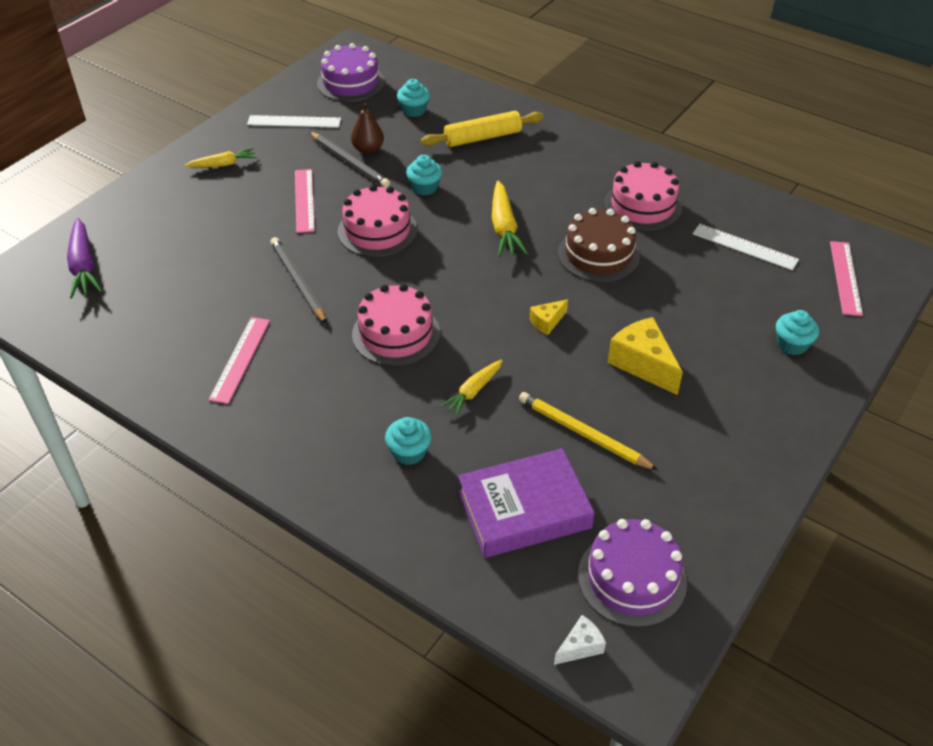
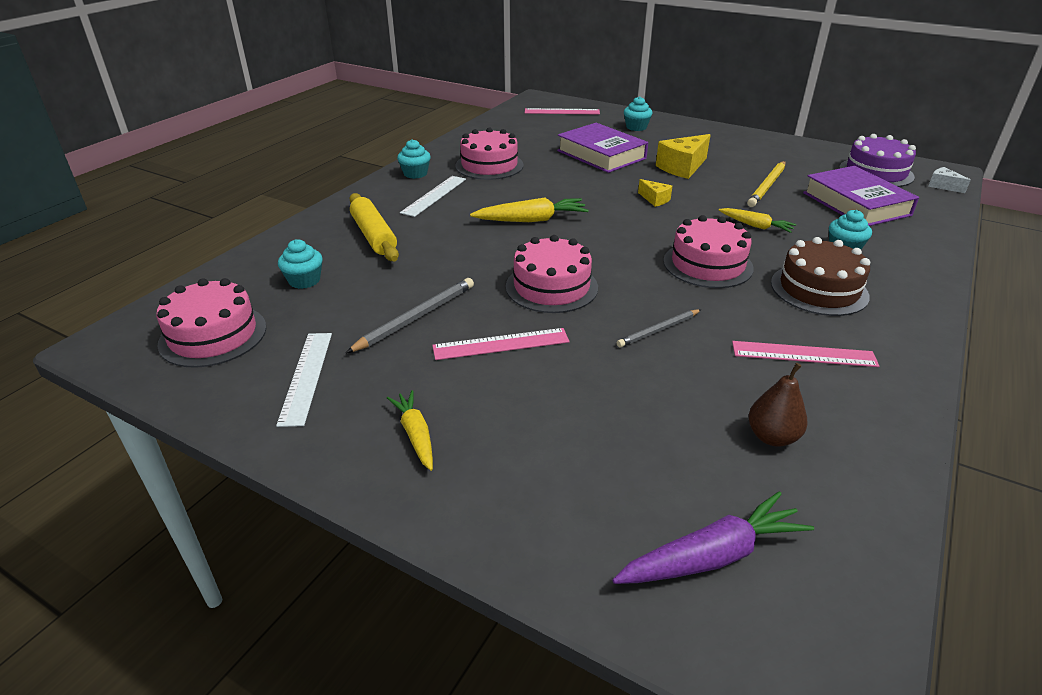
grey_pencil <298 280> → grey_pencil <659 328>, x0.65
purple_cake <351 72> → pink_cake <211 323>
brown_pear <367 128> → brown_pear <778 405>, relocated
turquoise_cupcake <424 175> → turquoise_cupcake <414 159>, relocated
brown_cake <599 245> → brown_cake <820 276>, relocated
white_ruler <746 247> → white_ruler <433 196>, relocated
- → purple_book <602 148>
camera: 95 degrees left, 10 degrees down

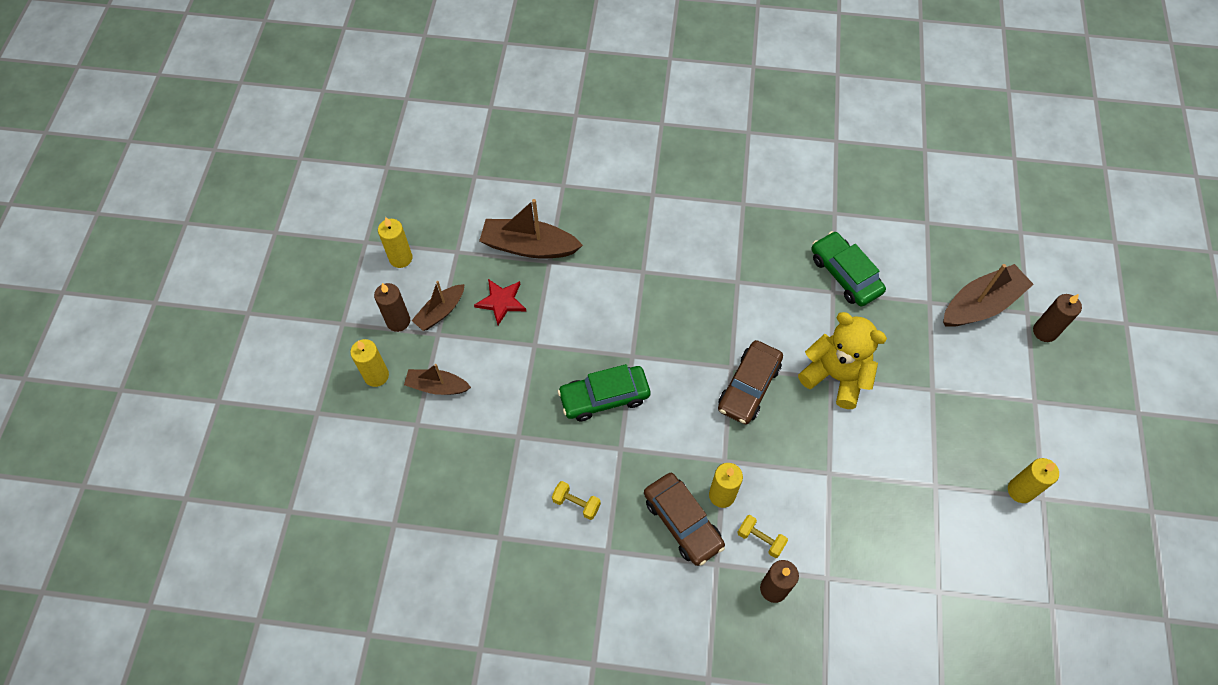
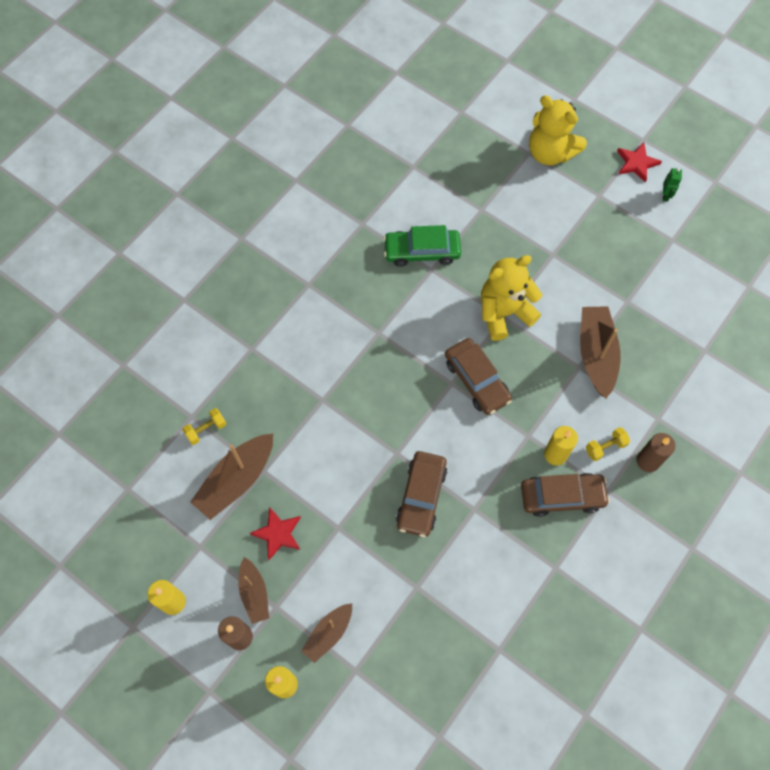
yellow_dumbbell <576 500> → yellow_dumbbell <204 426>, relocated
green_car <604 392> → brown_car <421 494>
brown_boat <988 295> → brown_boat <600 352>, relocated
yellow_candle <1033 480> → -
brown_candle <1057 318> → yellow_teddy_bear <558 130>
- → red_star <639 163>
- → green_robot <672 185>
camera: 60 degrees left, 5 degrees up

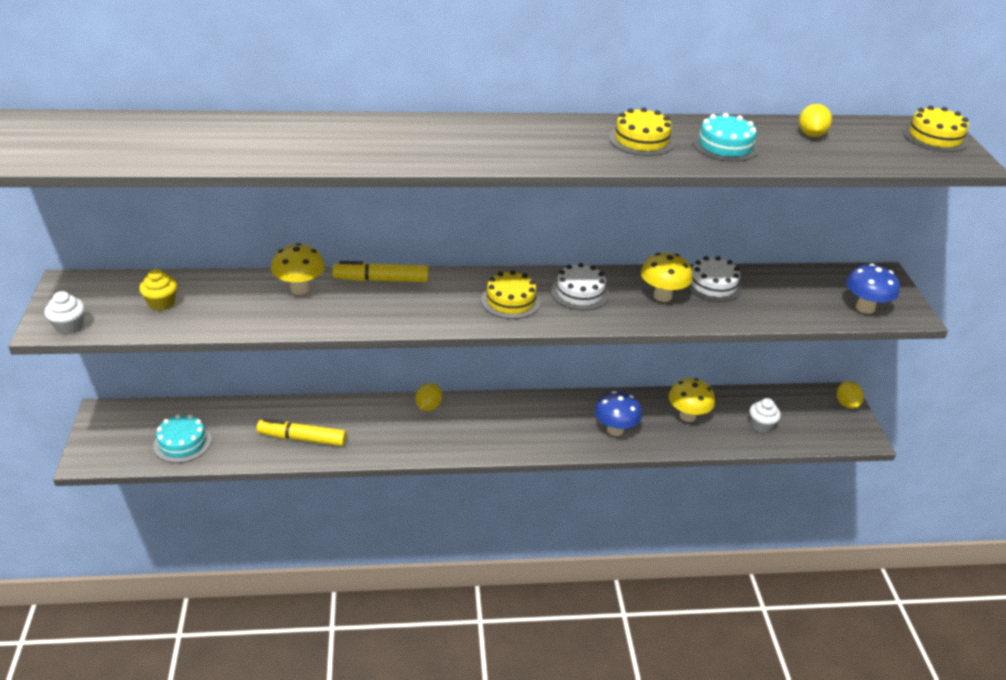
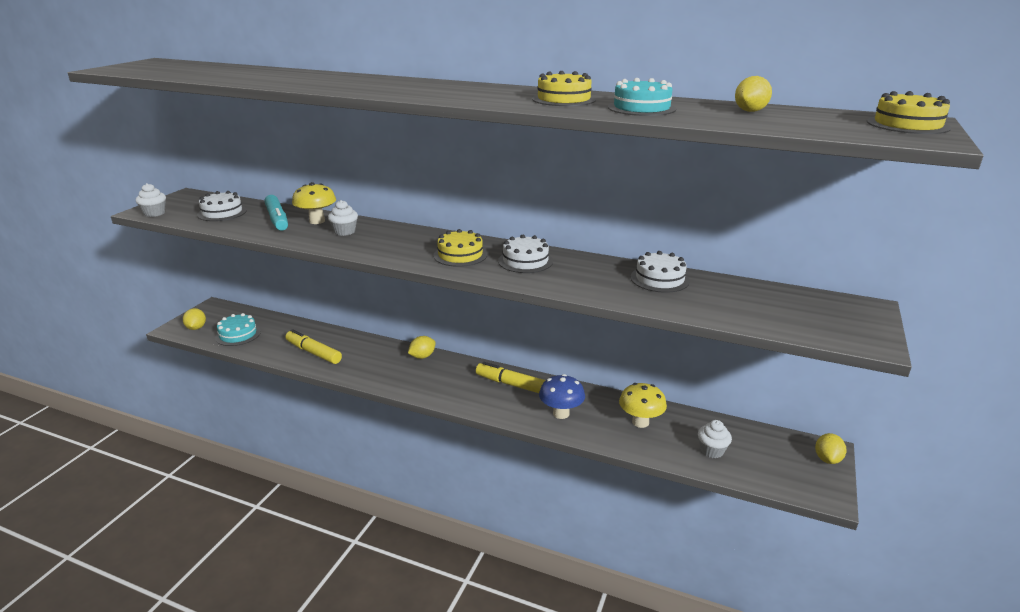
yellow_cupcake <158 290> → white_cake <222 206>
yellow_marker <380 271> → yellow_marker <510 377>, relocated
yellow_mushroom <667 277> → -
blue_mushroom <873 289> → -
- → yellow_lemon <194 319>
- → turquoise_marker <276 213>
- → white_cupcake <343 218>
camera: 30 degrees right, 10 degrees down

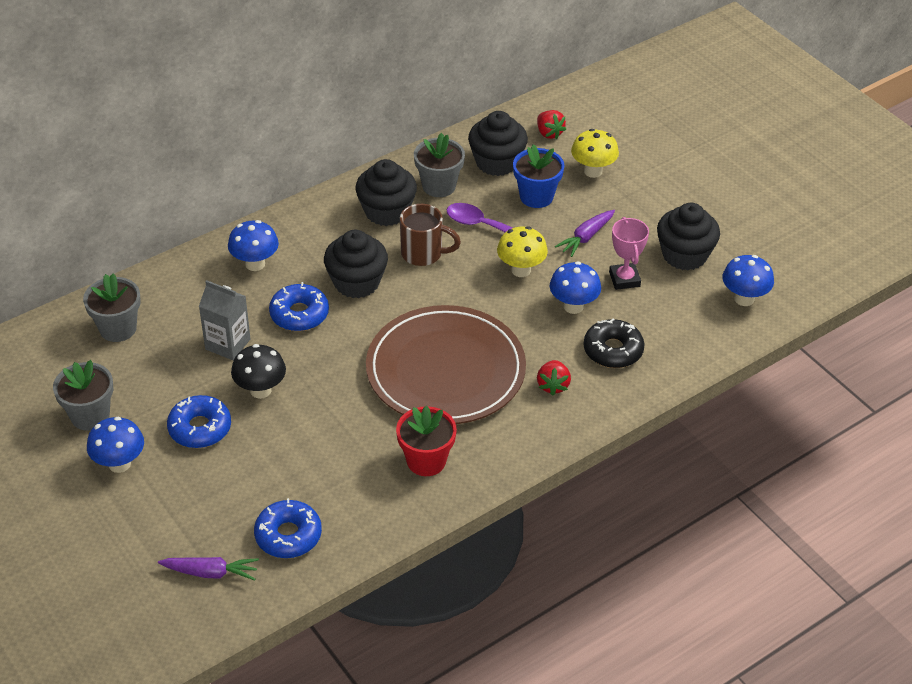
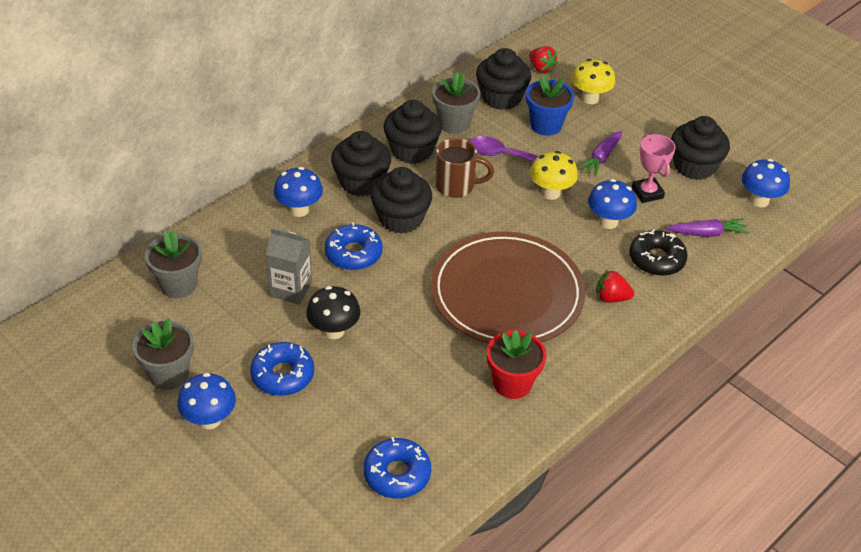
purple_carrot <208 569> → purple_carrot <707 227>, relocated
red_strawberry <554 378> → red_strawberry <615 286>, 105 degrees clockwise
- → black_cupcake <361 164>
camera: 10 degrees left, 0 degrees up

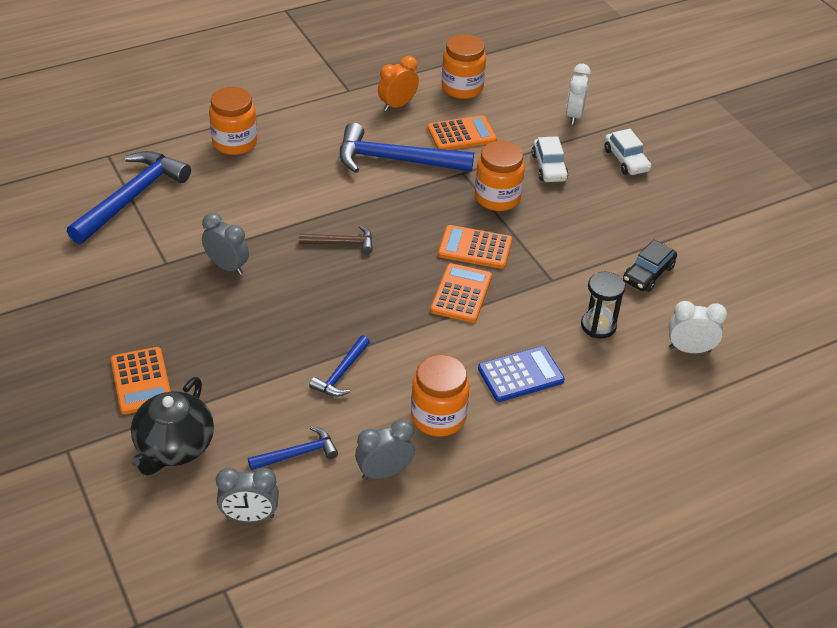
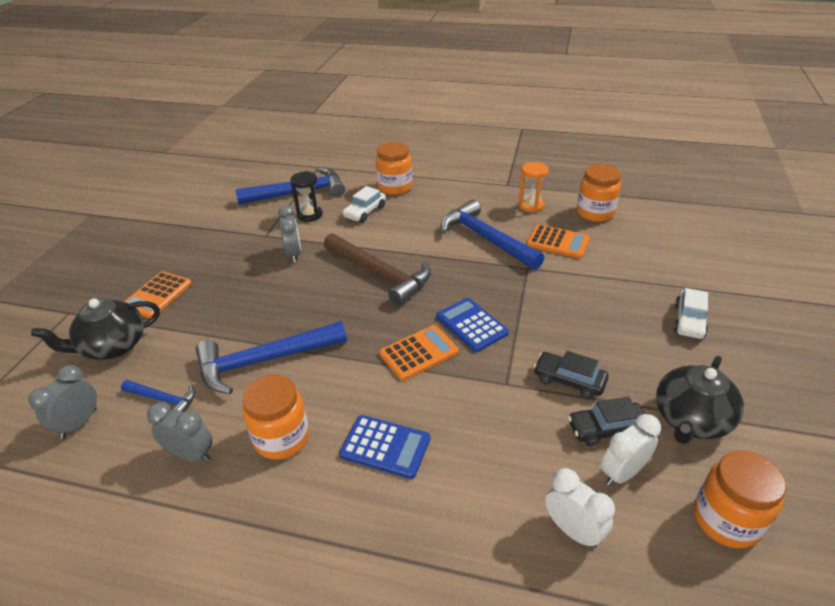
grey_clock <247 495> → grey_clock <62 402>, 75 degrees clockwise
brown_hammer <336 239> → brown_hammer <377 269>, x1.96
blue_hammer <339 366> → blue_hammer <271 357>, x1.96
orange_clock <398 83> → orange_hourglass <533 187>
orange_calculator <475 247> → blue_calculator <472 325>
orange_jar <500 176> → orange_jar <740 499>, relocated
white_car <550 159> → white_car <364 204>, relocated
white_clock <578 94> → white_clock <631 450>, relocated
black_hourglass <603 305> → black_hourglass <306 196>, relocated
- → black_car <571 375>
- → black_teapot <700 400>
camera: 45 degrees right, 5 degrees down

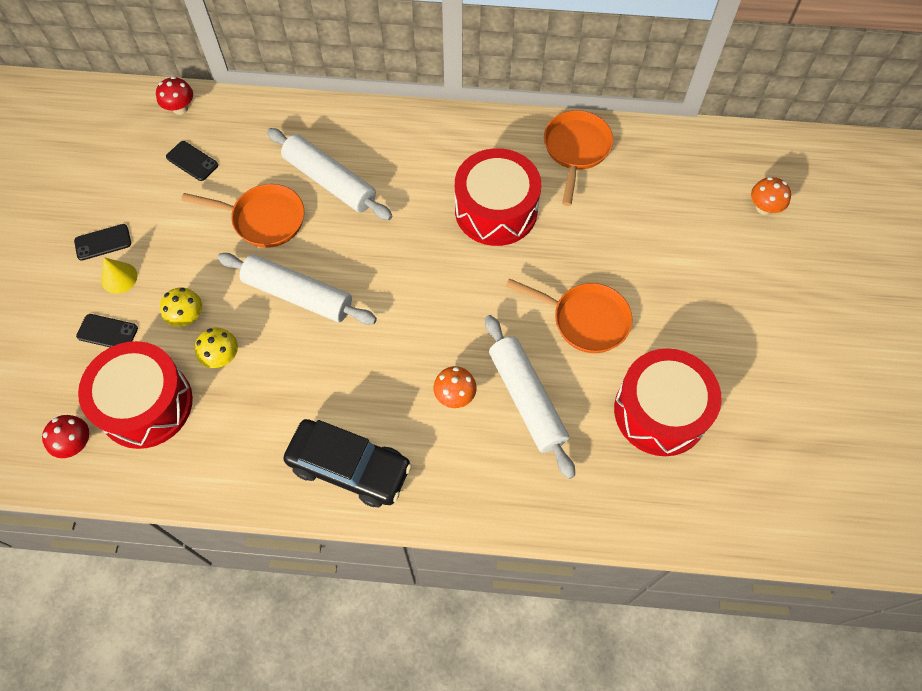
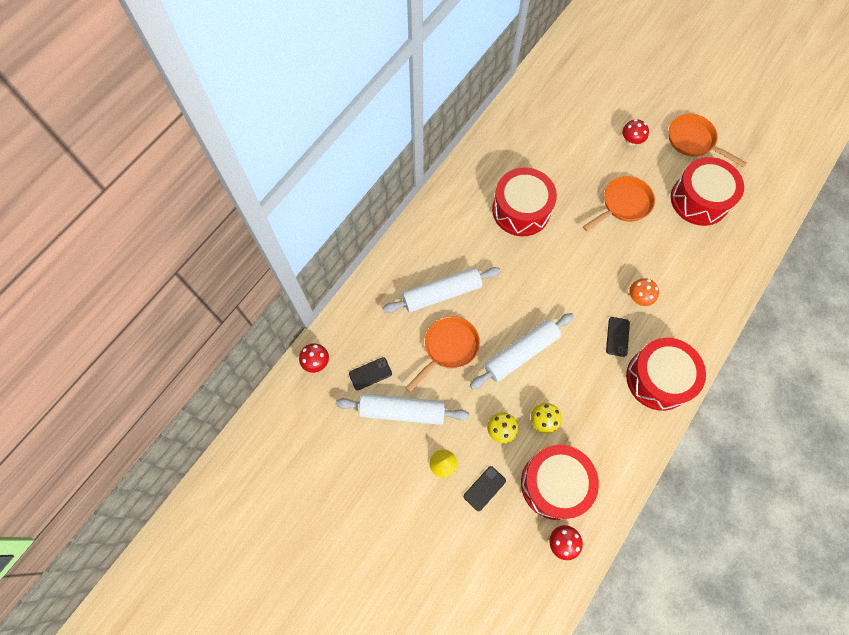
black_phone <102 242> → black_phone <618 337>, relocated
black_car <347 463> → red_drum <666 374>
white_rolling_pin <530 397> → white_rolling_pin <402 409>, relocated
orange_pan <578 158> → orange_pan <707 141>, relocated
orange_mushroom <771 196> → -
- → red_mushroom <635 132>
camera: 60 degrees left, 5 degrees up

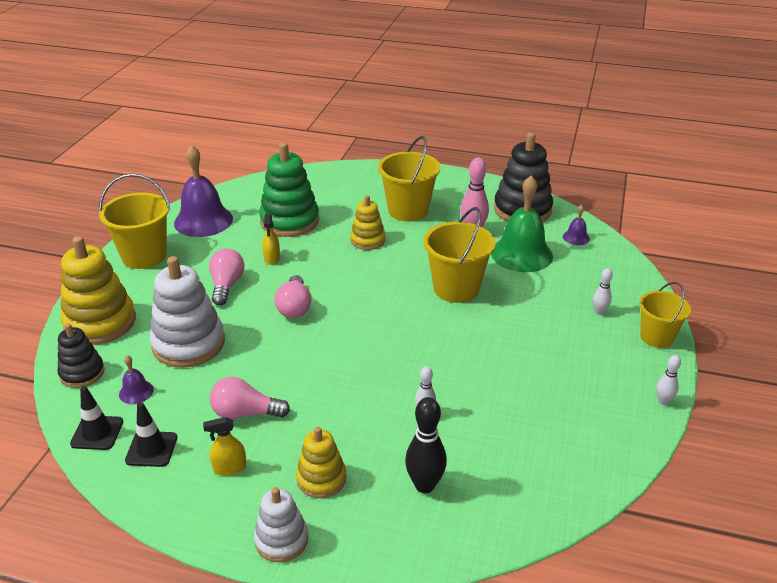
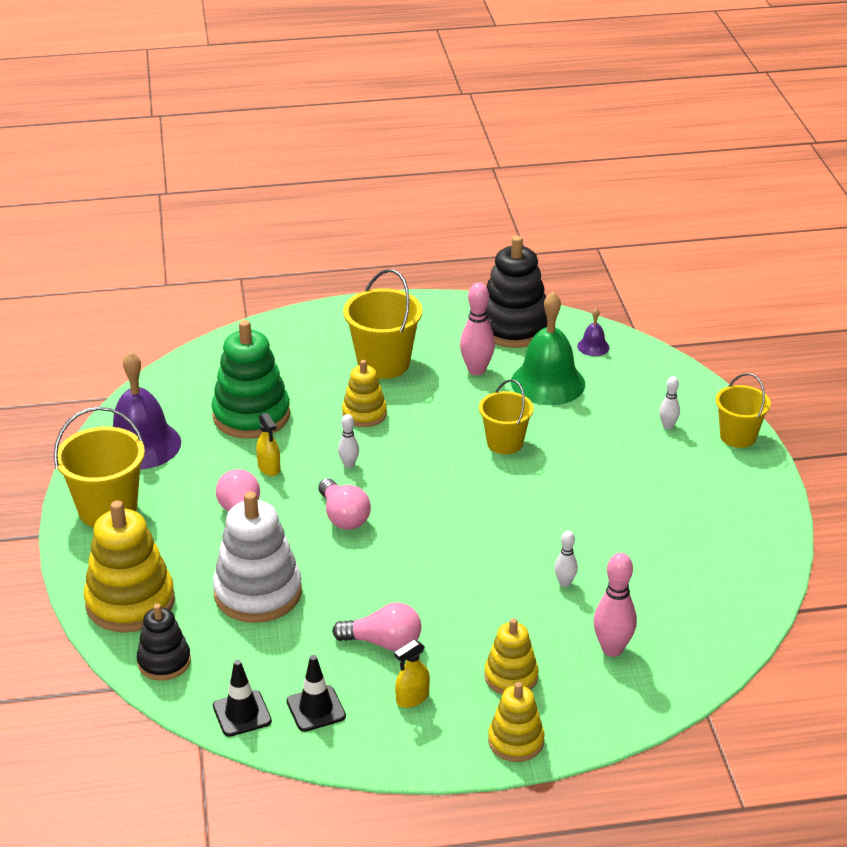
purple_bell <136 379> → -
pink_light_bulb <250 398> → pink_light_bulb <376 627>, 150 degrees counterclockwise
white_stacking_toy <281 524> → yellow_stacking_toy <516 722>
black_bowling_pin <426 445> → pink_bowling_pin <615 605>
yellow_bucket <459 255> → yellow_bucket <506 416>, x0.65
white_bowling_pin <668 380> → white_bowling_pin <348 441>, relocated
camera: 25 degrees left, 0 degrees up

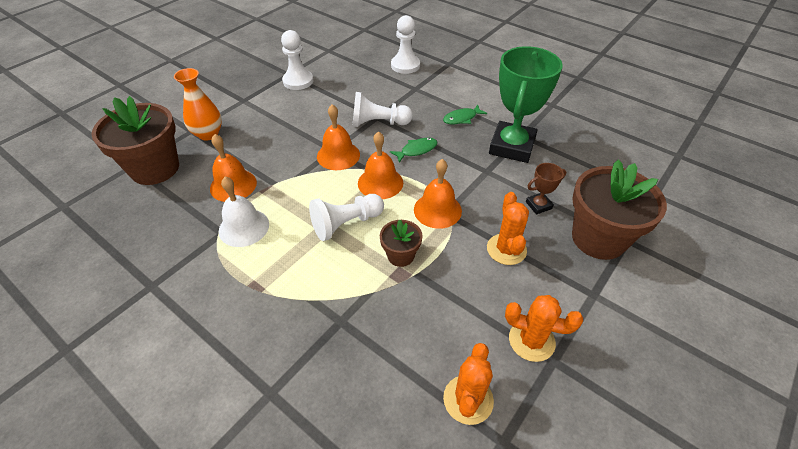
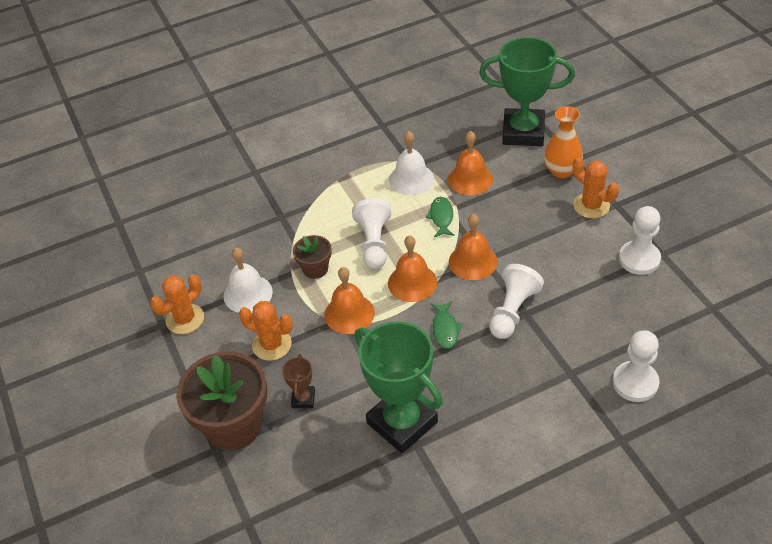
brown_flower_pot <135 140> → green_trophy <527 91>
green_fish <465 114> → green_fish <440 217>, relocated
orange_cactus <468 384> → orange_cactus <596 187>, relocated
- → white_bell <248 280>
camera: 120 degrees right, 0 degrees up

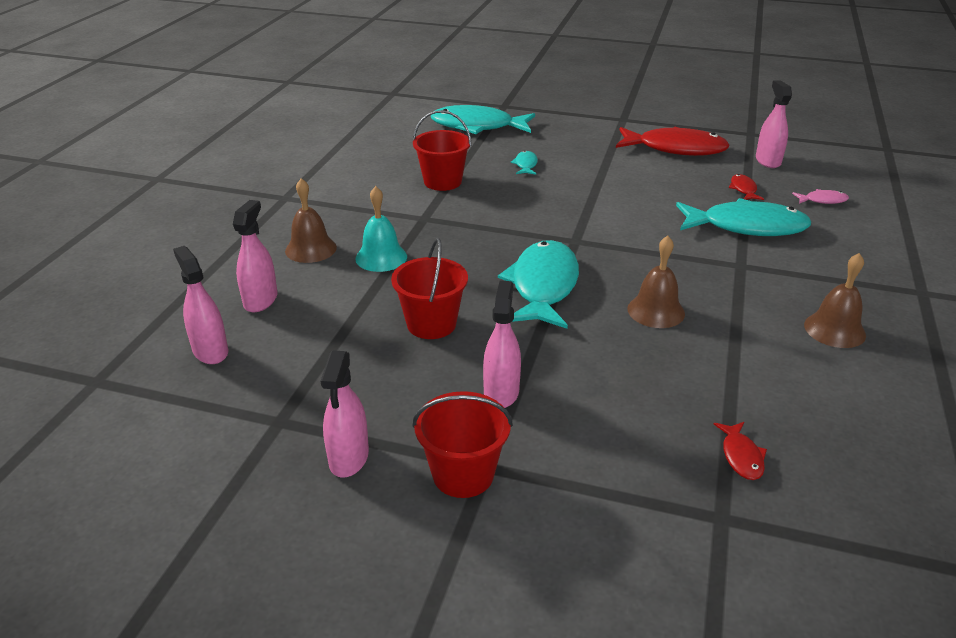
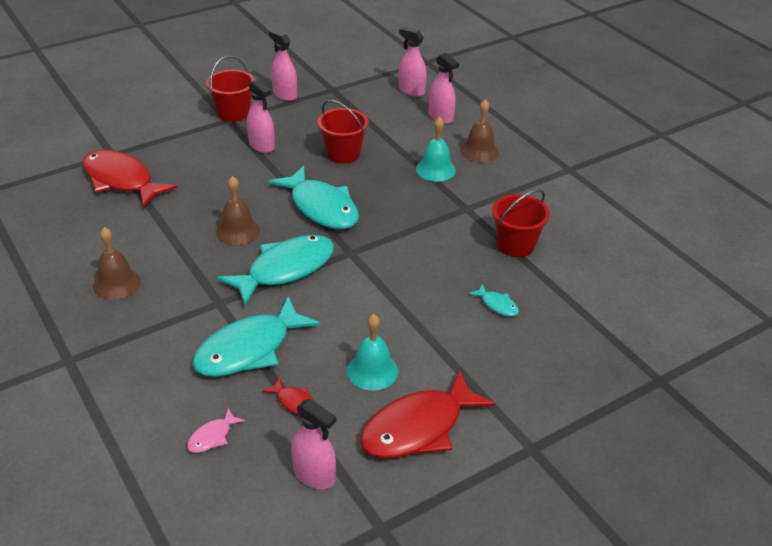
pink_spray_bottle <200 305> → pink_spray_bottle <413 62>, 150 degrees counterclockwise
turquoise_fish <483 119> → turquoise_fish <275 270>, relocated
red_fish <740 451> → red_fish <130 179>, x2.31
- → turquoise_bell <372 352>
camera: 130 degrees right, 5 degrees up

